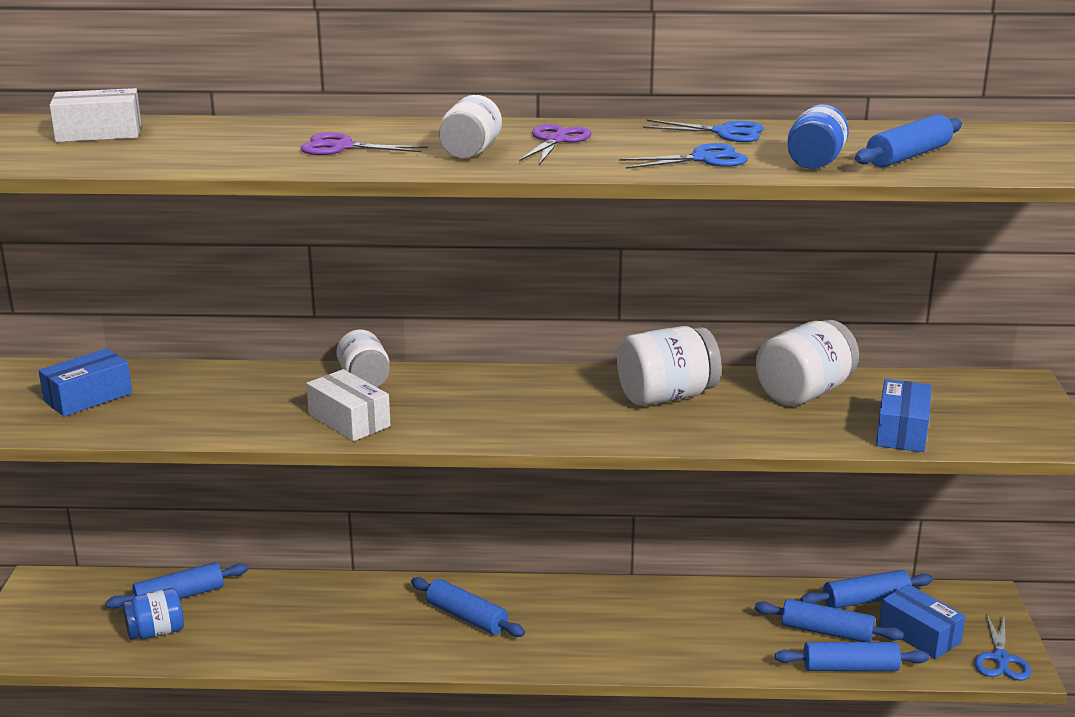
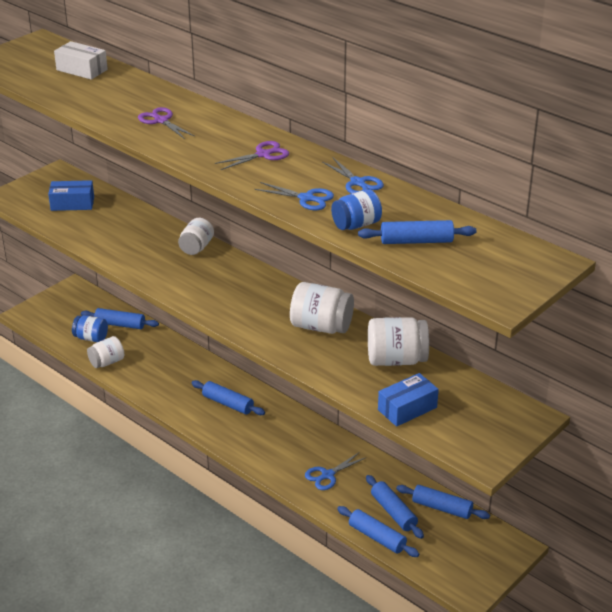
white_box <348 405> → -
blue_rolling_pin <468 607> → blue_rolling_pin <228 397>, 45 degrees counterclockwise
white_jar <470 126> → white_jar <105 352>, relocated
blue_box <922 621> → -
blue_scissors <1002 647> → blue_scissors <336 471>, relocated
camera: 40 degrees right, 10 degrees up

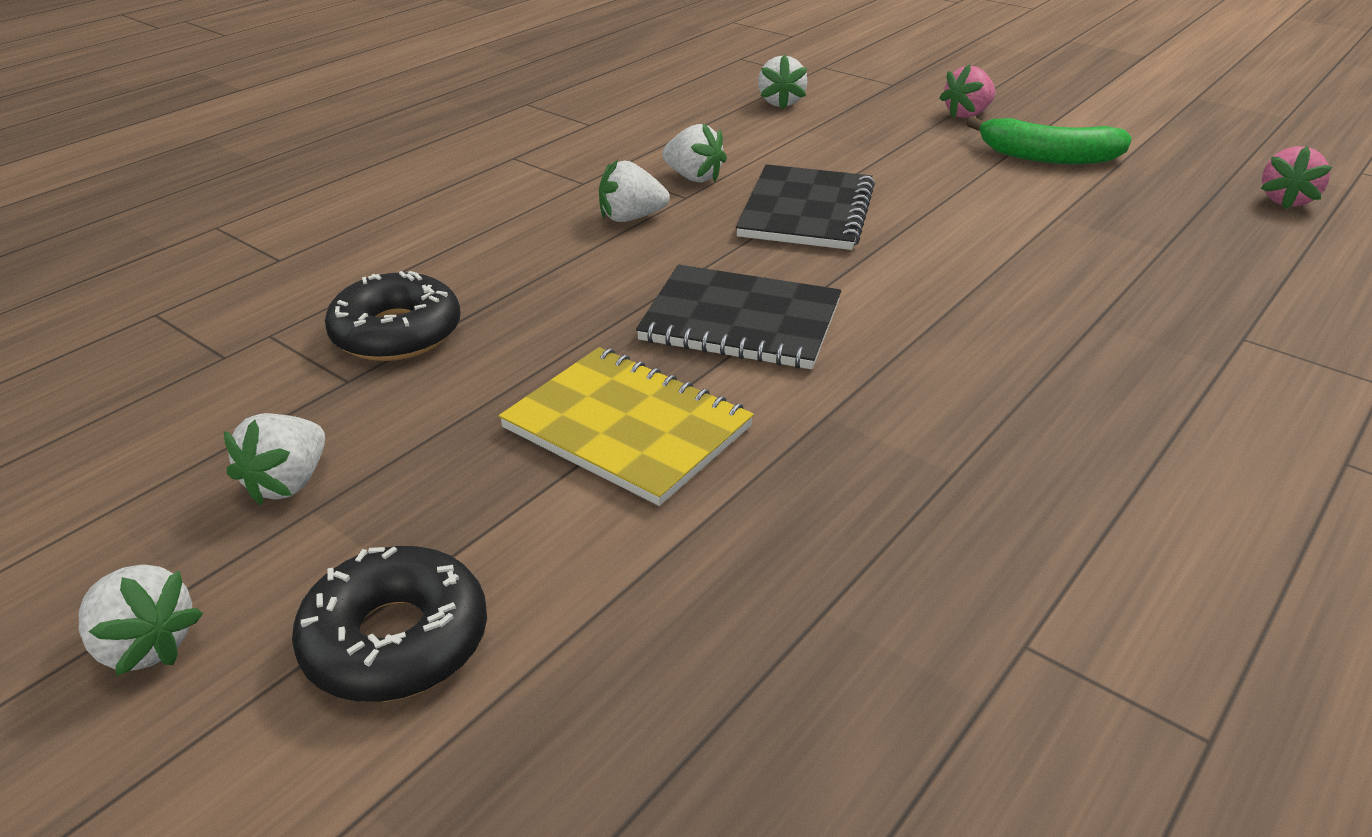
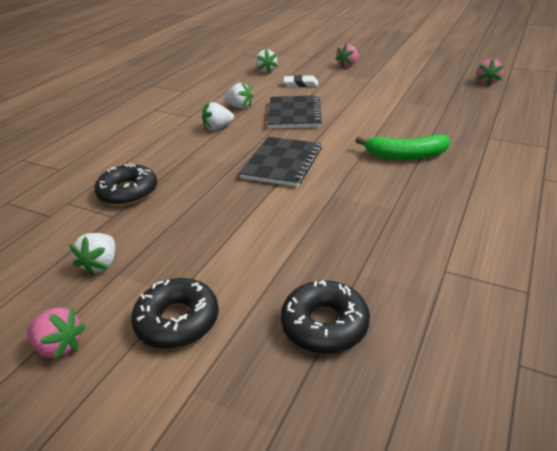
white_strawberry <141 620> → pink_strawberry <56 334>
yellow_notebook <626 426> → -
black_notebook <738 317> → black_notebook <280 162>, 75 degrees counterclockwise
green_banana <1049 140> → green_banana <403 147>, relocated
- → black_donut <325 317>
- → white_eraser <301 81>
camera: 10 degrees left, 0 degrees up

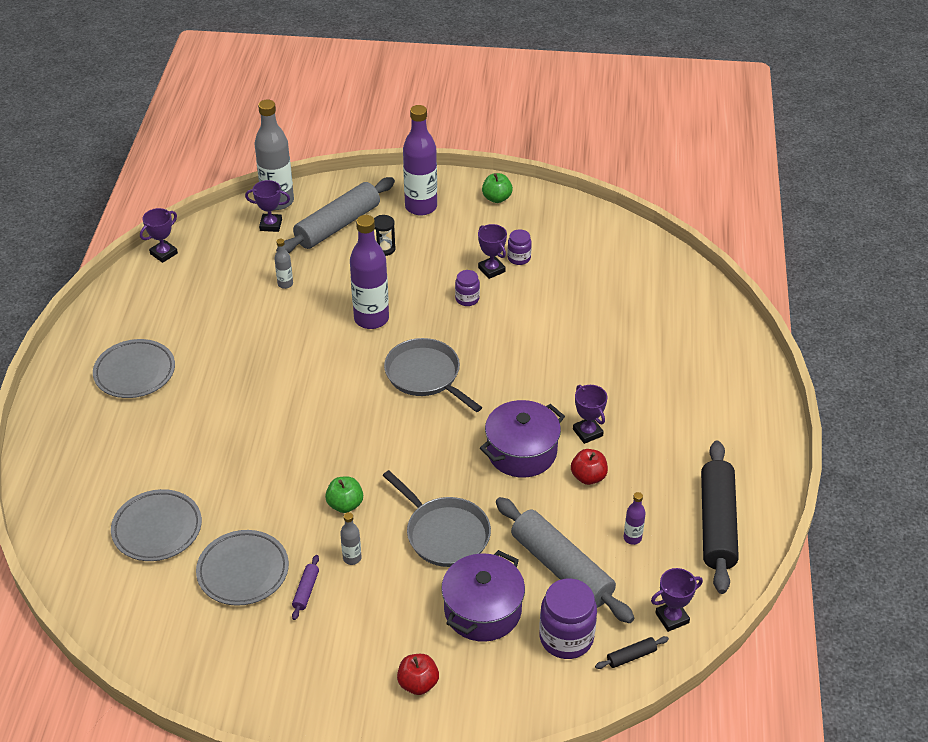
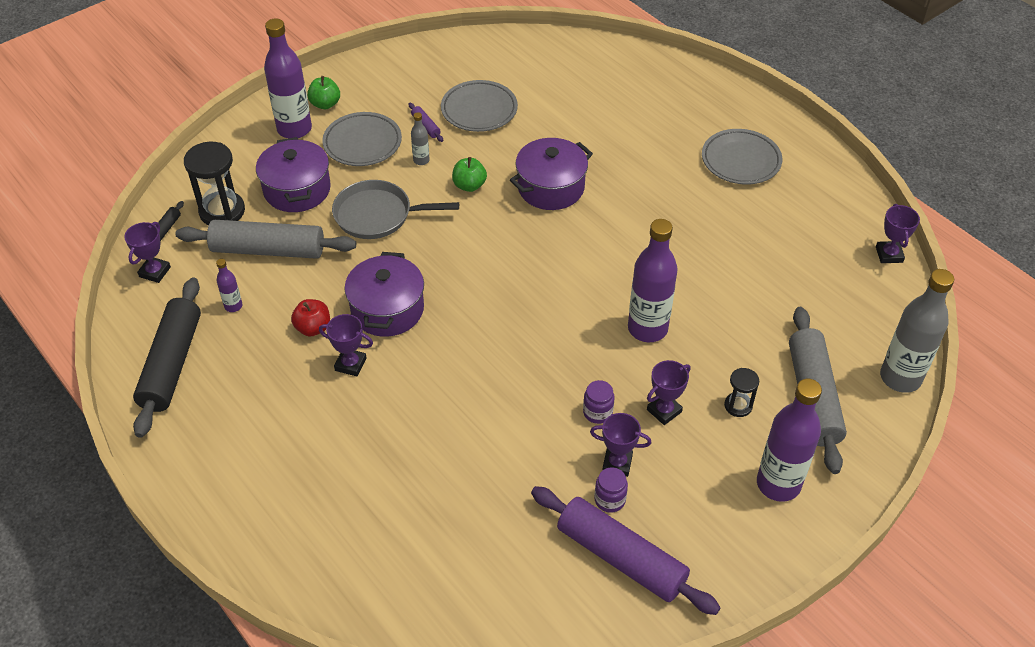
grey_plate <156 525> → grey_plate <362 139>, relocated
purple_trophy <267 206> → purple_trophy <669 392>, relocated
grey_bottle <283 264> → -
grey_pan <433 375> → -
red_apple <418 674> → purple_bottle <288 78>
green_apple <497 188> → green_apple <323 92>, relocated
purple_jar <568 618> → black_hourglass <214 183>
black_rolling_pin <720 517> → black_rolling_pin <167 358>, 45 degrees clockwise
- → purple_pot <551 174>
- → purple_rolling_pin <626 550>
camera: 135 degrees right, 5 degrees up

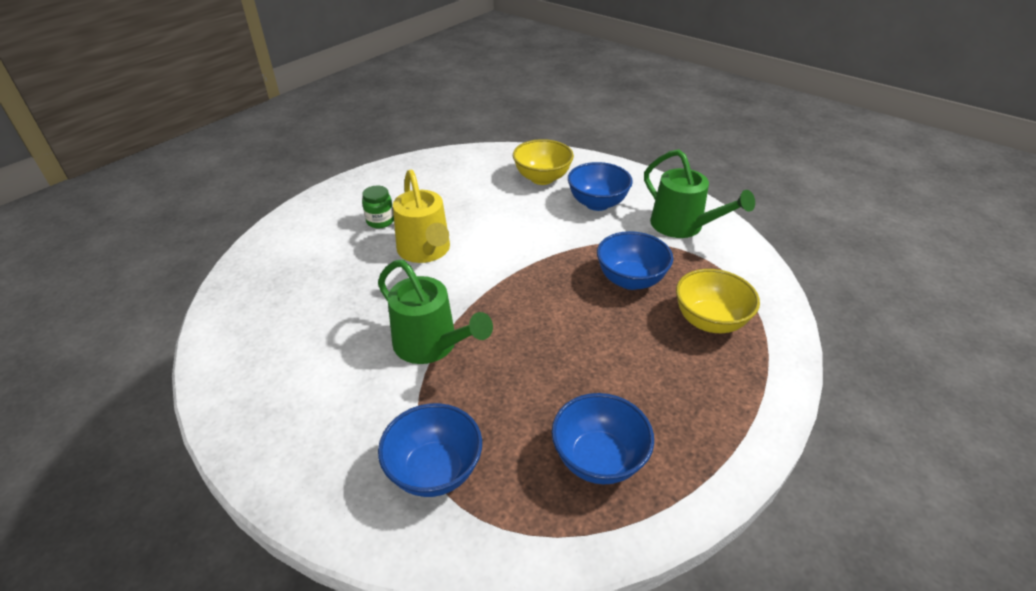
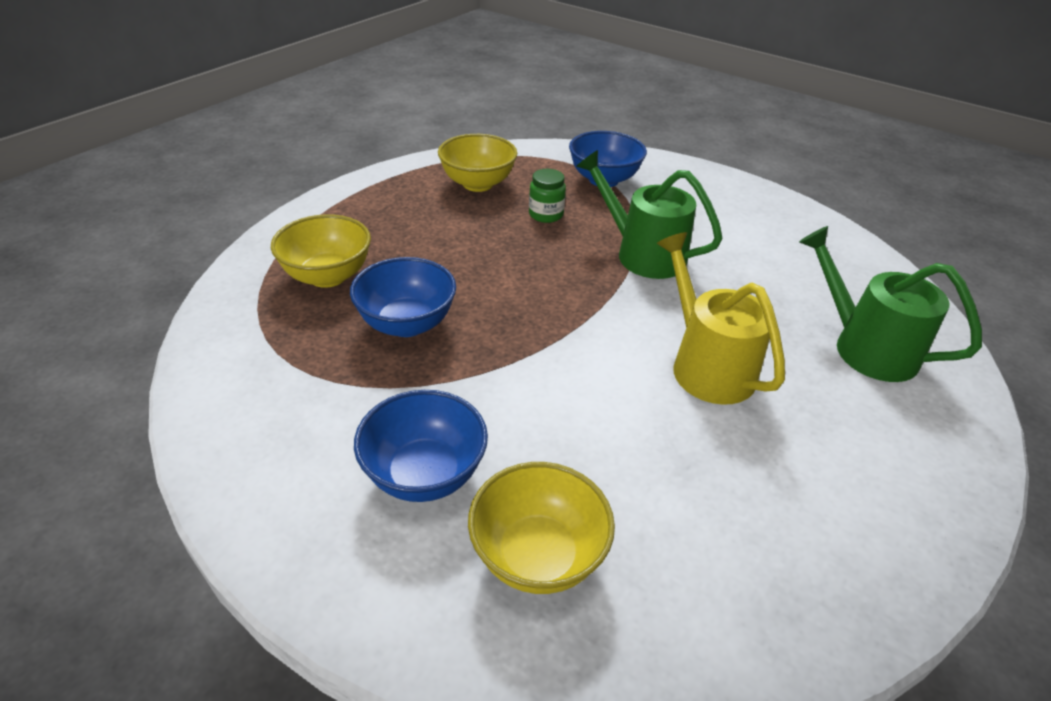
green_jar <378 207> → green_jar <547 196>, relocated
blue_bowl <603 439> → yellow_bowl <477 163>
green_watering_can <699 193> → green_watering_can <890 304>, relocated
camera: 175 degrees right, 0 degrees up

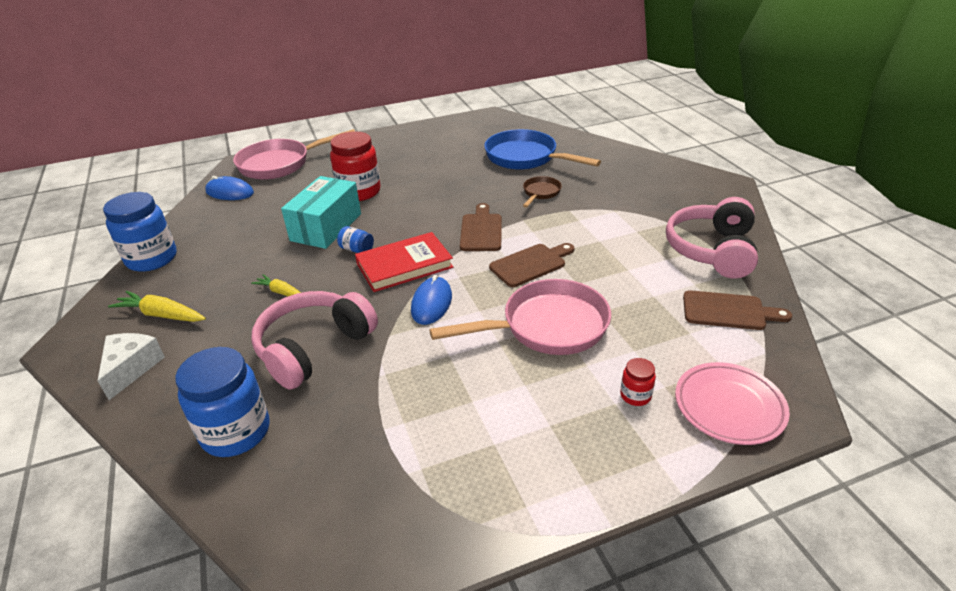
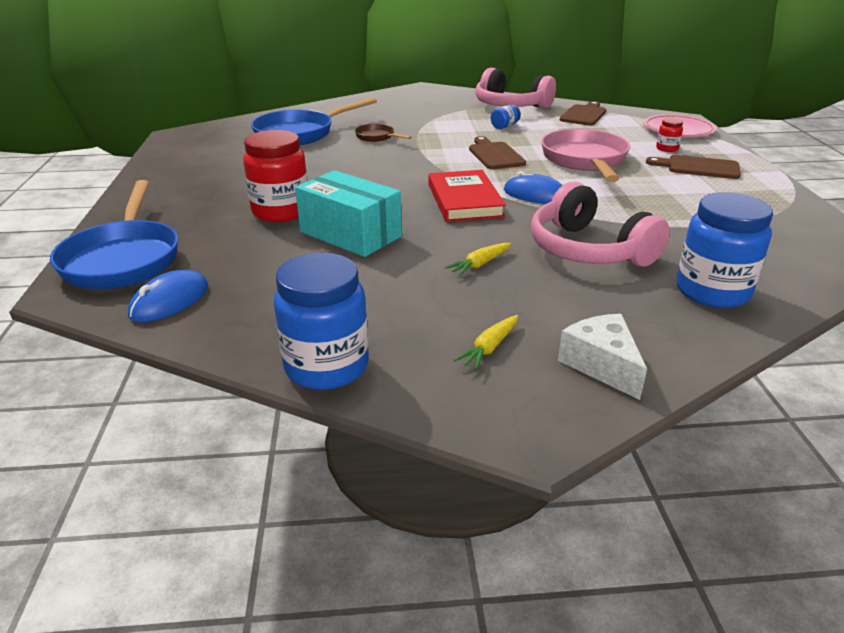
white_cheese <131 366> → white_cheese <602 357>, 45 degrees clockwise
yellow_carrot <157 306> → yellow_carrot <486 342>, x0.66
pink_pan <294 154> → blue_pan <114 234>
blue_jar <355 239> → blue_jar <506 117>, relocated
brown_cutting_board <481 227> → brown_cutting_board <693 167>, relocated
camera: 75 degrees left, 5 degrees down

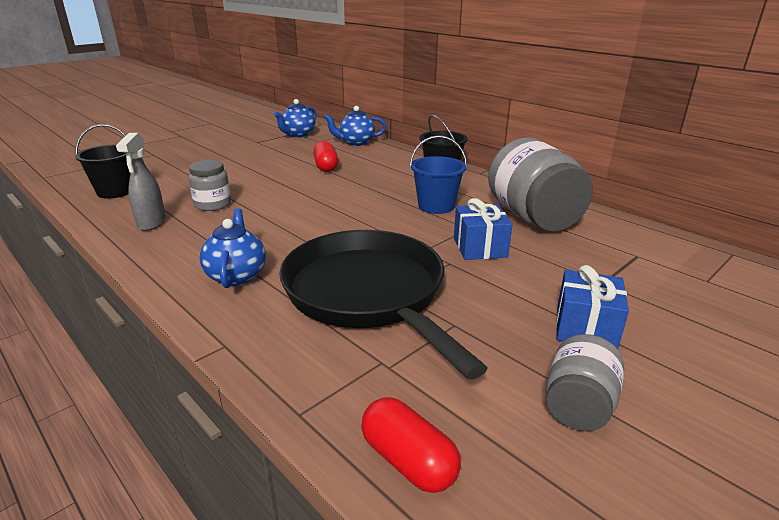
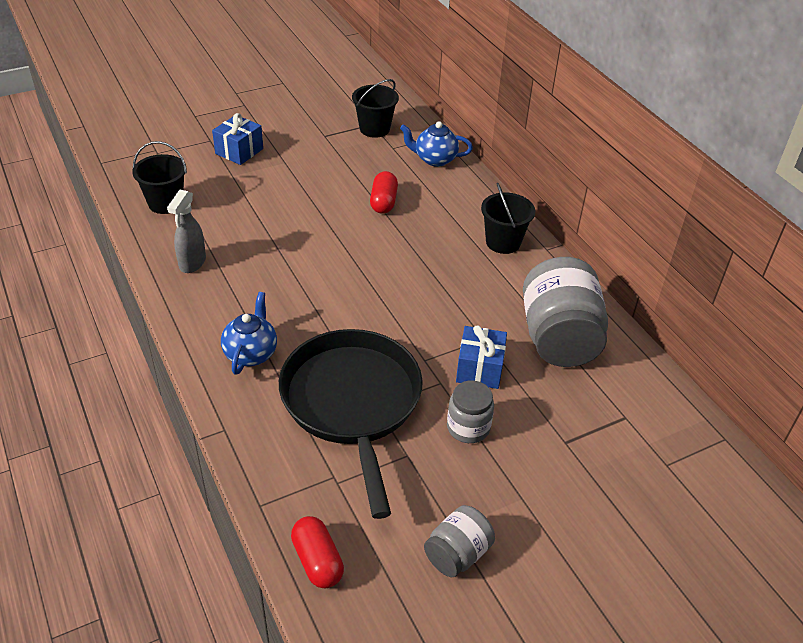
grey_jar <209 185> → grey_jar <470 411>, relocated
blue_teapot <295 118> → black_bucket <375 108>
blue_bucket <438 174> → -
blue_gift <592 307> → blue_gift <237 139>, relocated
camera: 15 degrees right, 15 degrees up

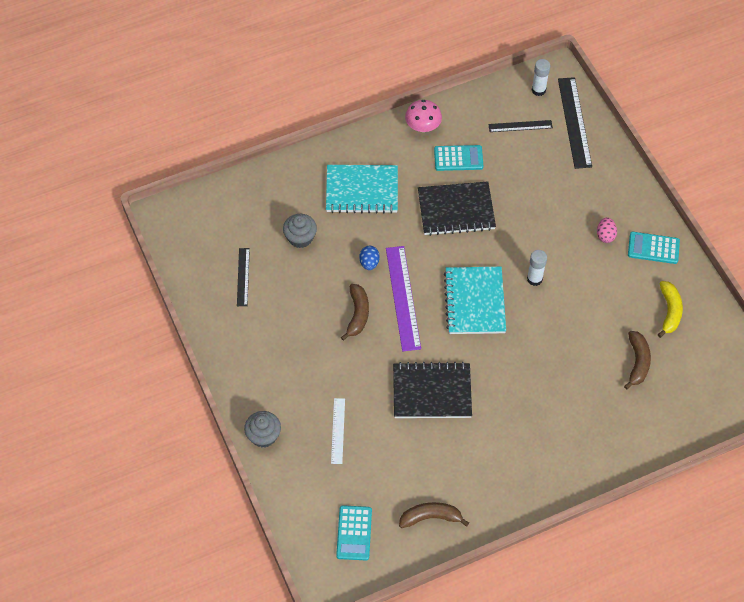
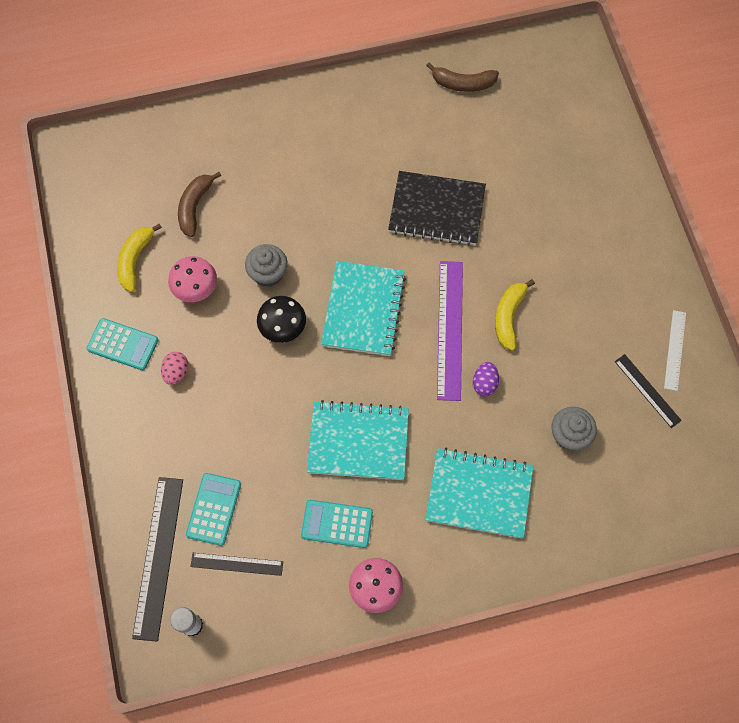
black_ruler <243 277> → black_ruler <648 391>, 45 degrees counterclockwise
grey_cupcake <262 429> → grey_cupcake <266 265>, relocated
white_ruler <338 431> → white_ruler <675 350>, relocated
turquoise_calculator <354 532> → turquoise_calculator <213 509>, relocated
brown_banana <355 312> → yellow_banana <515 315>
blue_egg <369 258> → purple_egg <486 379>
black_notebook <457 208> → turquoise_notebook <358 440>
white_glue_stick <537 268> → black_mushroom <281 319>
- → pink_mushroom <192 279>
camera: 170 degrees left, 10 degrees up

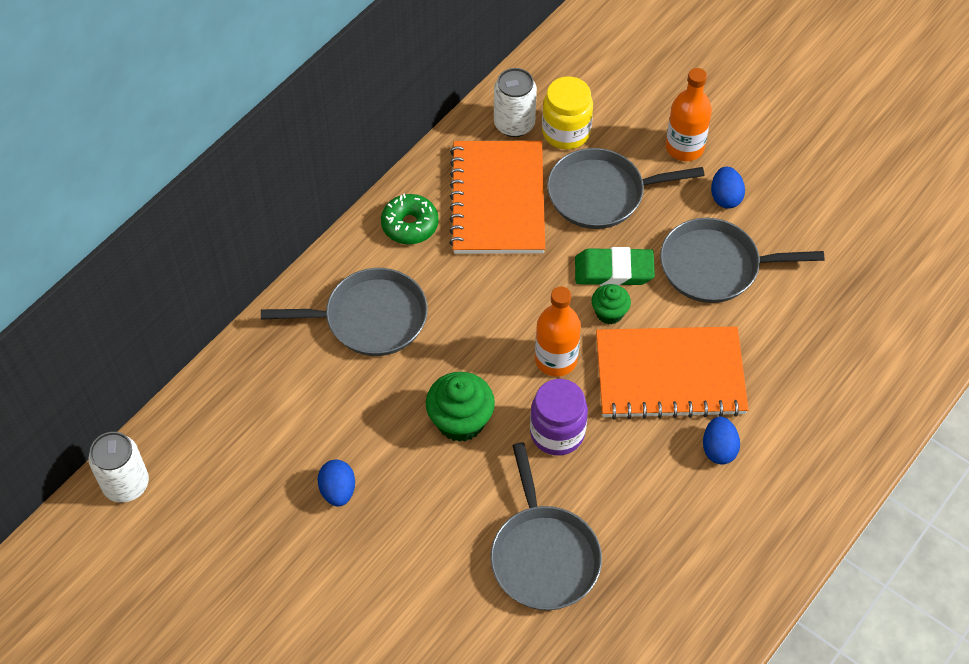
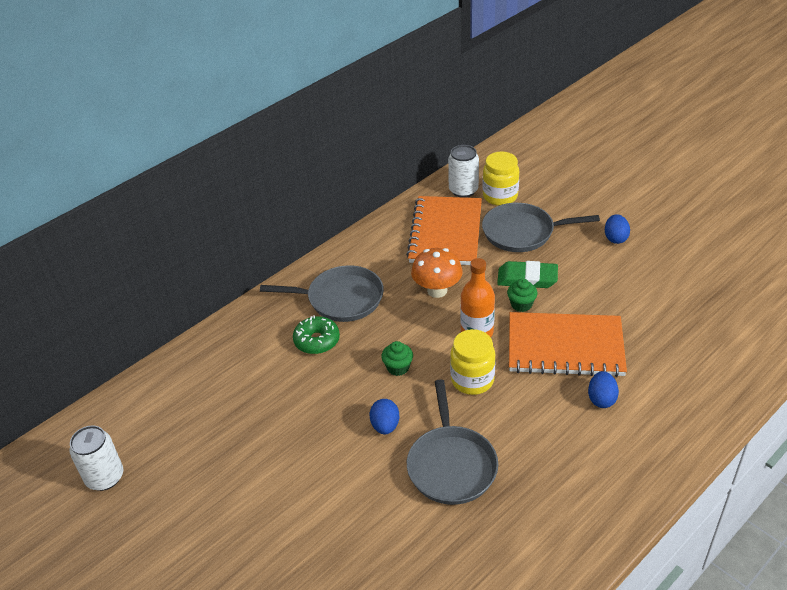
white_can <118 467> → white_can <96 458>, relocated
blue_egg <336 483> → blue_egg <384 416>, relocated
green_donut <410 219> → green_donut <316 334>, relocated
green_cupcake <460 407> → green_cupcake <397 358>, x0.60
purple_jar <559 417> → yellow_jar <473 362>
grey_pan <742 260> → -
orange_bottle <689 114> → -
- → orange_mushroom <437 273>
camera: 10 degrees right, 15 degrees down

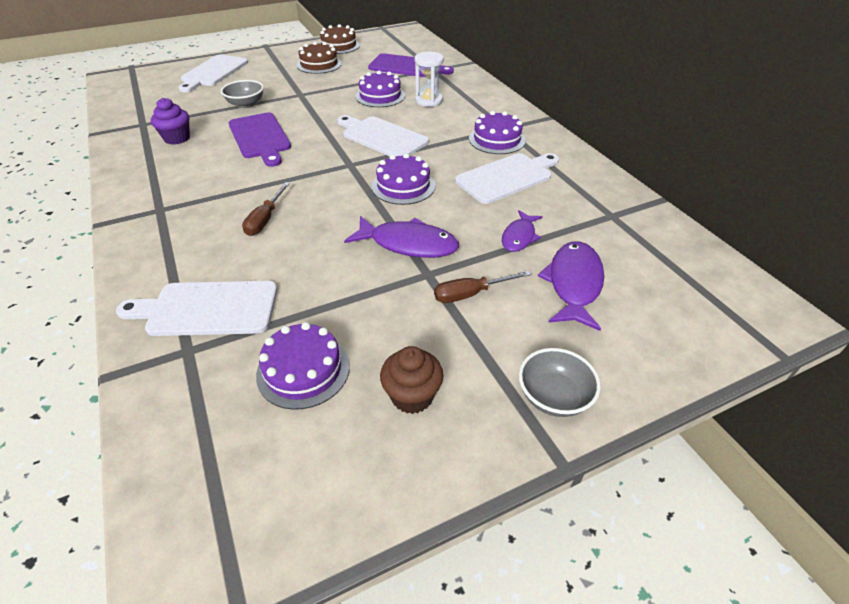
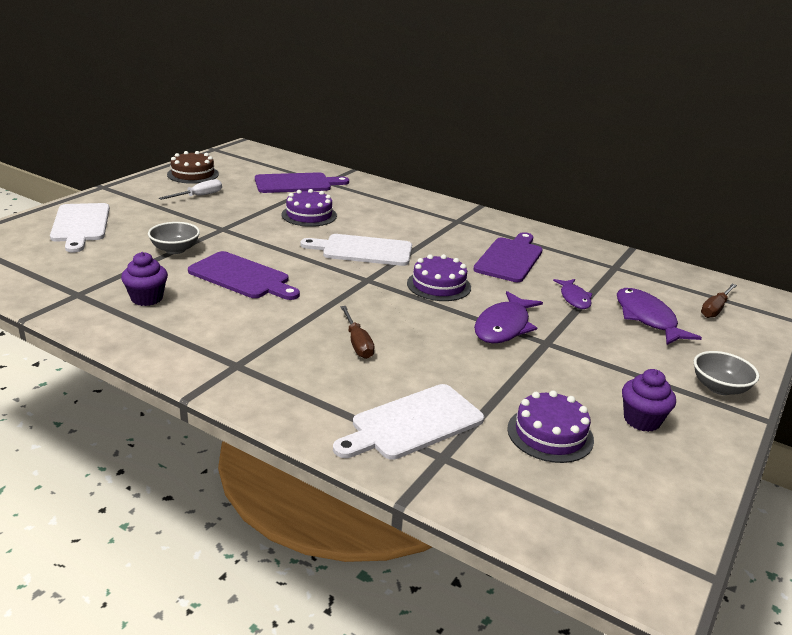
brown_cake <319 58> → white_screwdriver <190 189>
purple_fish <401 237> → purple_fish <508 317>, 135 degrees clockwise
brown_cupcake <412 380> → purple_cupcake <649 400>
white_hourglass <429 79> → -
brown_screwdriver <483 287> → brown_screwdriver <719 301>, relocated
white_cutting_board <507 178> → purple_cutting_board <507 257>
purple_cake <497 132> → -
camera: 35 degrees left, 15 degrees down

